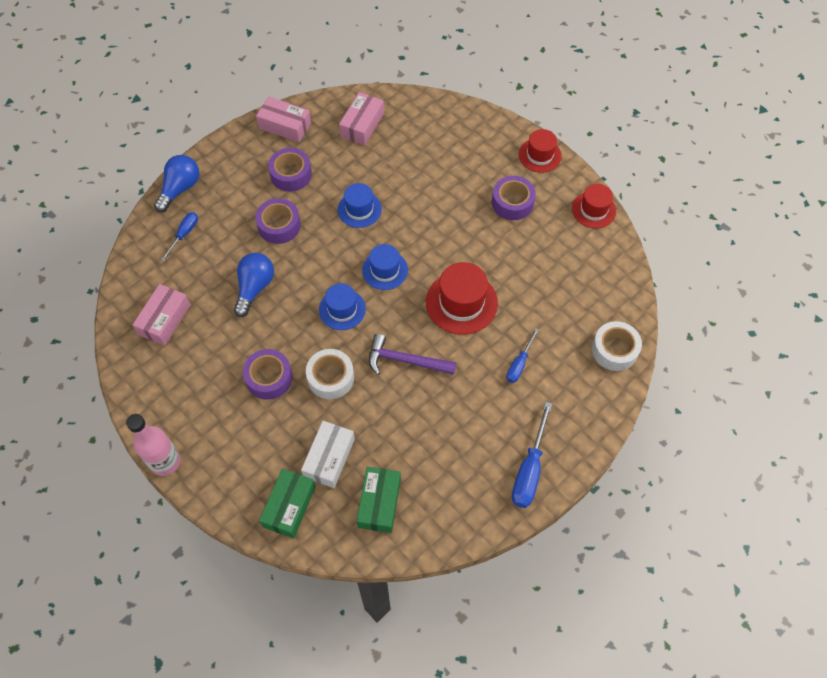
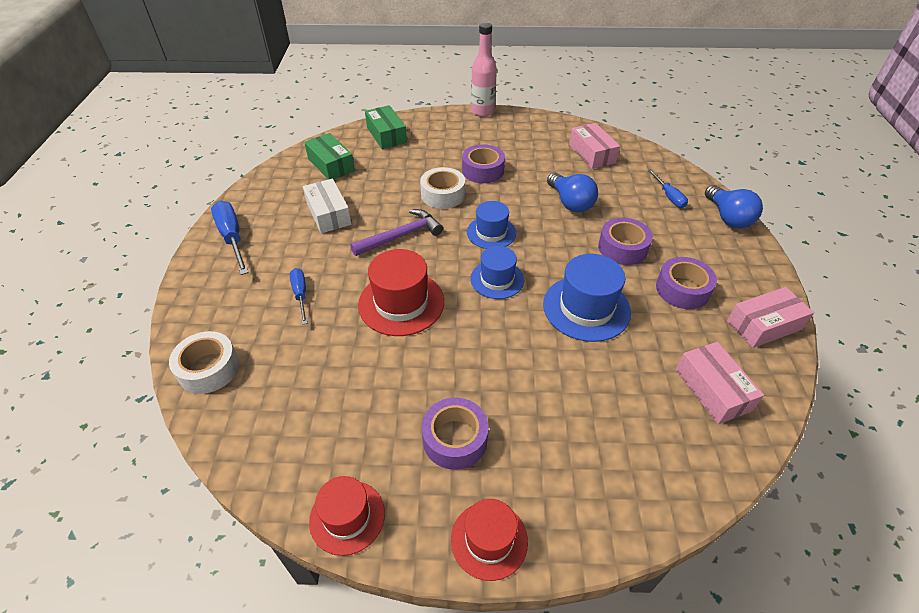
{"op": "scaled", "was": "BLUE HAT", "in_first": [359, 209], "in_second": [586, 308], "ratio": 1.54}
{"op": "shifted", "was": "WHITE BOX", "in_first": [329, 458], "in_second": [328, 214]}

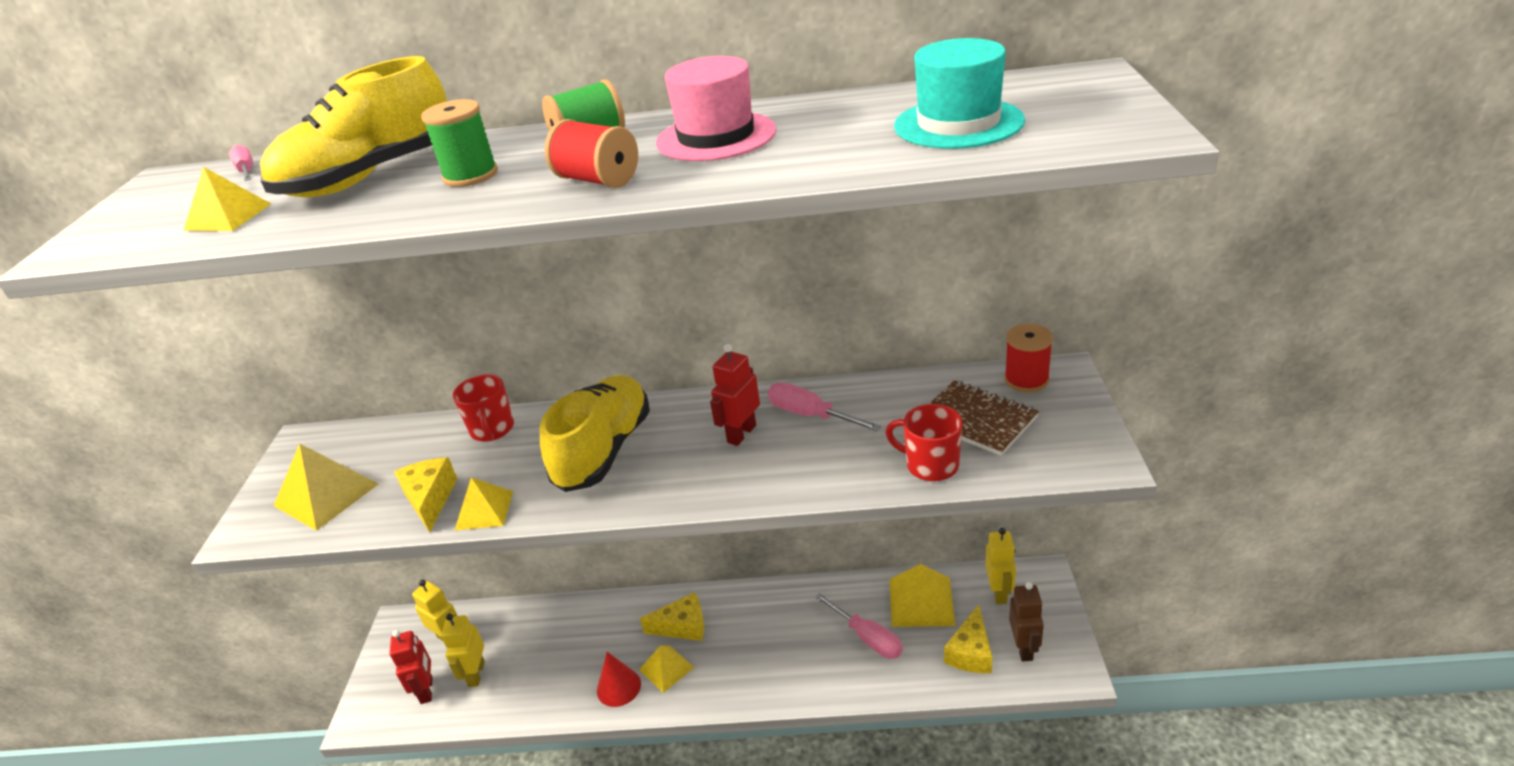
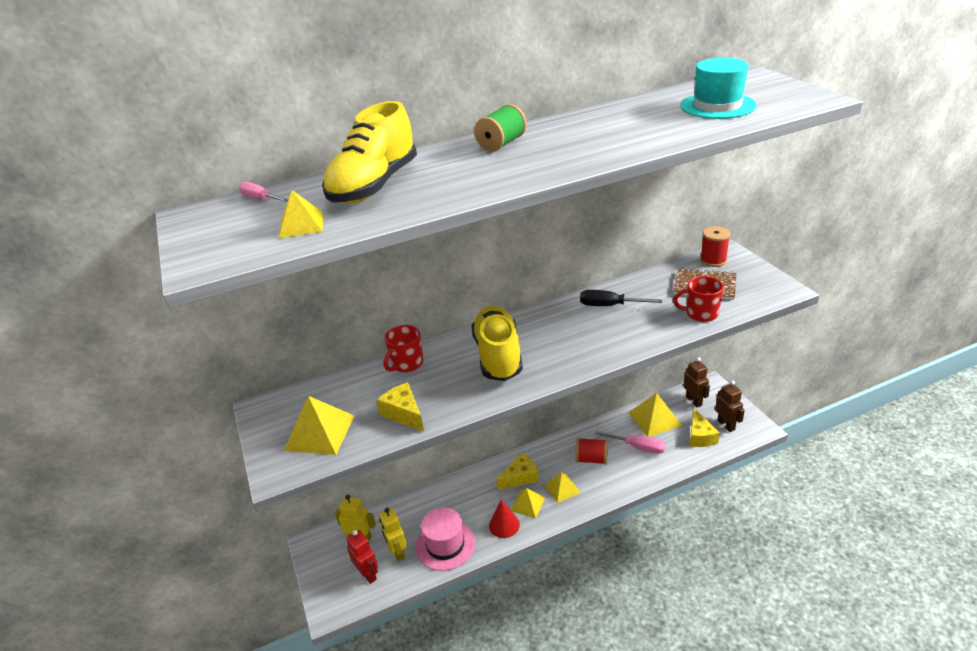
{"op": "shifted", "was": "PINK HAT", "in_first": [716, 137], "in_second": [445, 545]}
{"op": "gone", "was": "GREEN SPOOL", "in_first": [470, 175]}
{"op": "shifted", "was": "RED SPOOL", "in_first": [598, 180], "in_second": [591, 459]}
{"op": "gone", "was": "RED ROBOT", "in_first": [741, 434]}
{"op": "rotated", "was": "RED MUG", "in_first": [492, 430], "in_second": [406, 364], "clockwise": 75}
{"op": "repainted", "was": "PINK SCREWDRIVER", "now": "BLACK SCREWDRIVER", "in_first": [811, 415], "in_second": [610, 305]}
{"op": "shifted", "was": "YELLOW PYRAMID", "in_first": [484, 510], "in_second": [562, 488]}
{"op": "repainted", "was": "YELLOW ROBOT", "now": "BROWN ROBOT", "in_first": [999, 592], "in_second": [694, 401]}

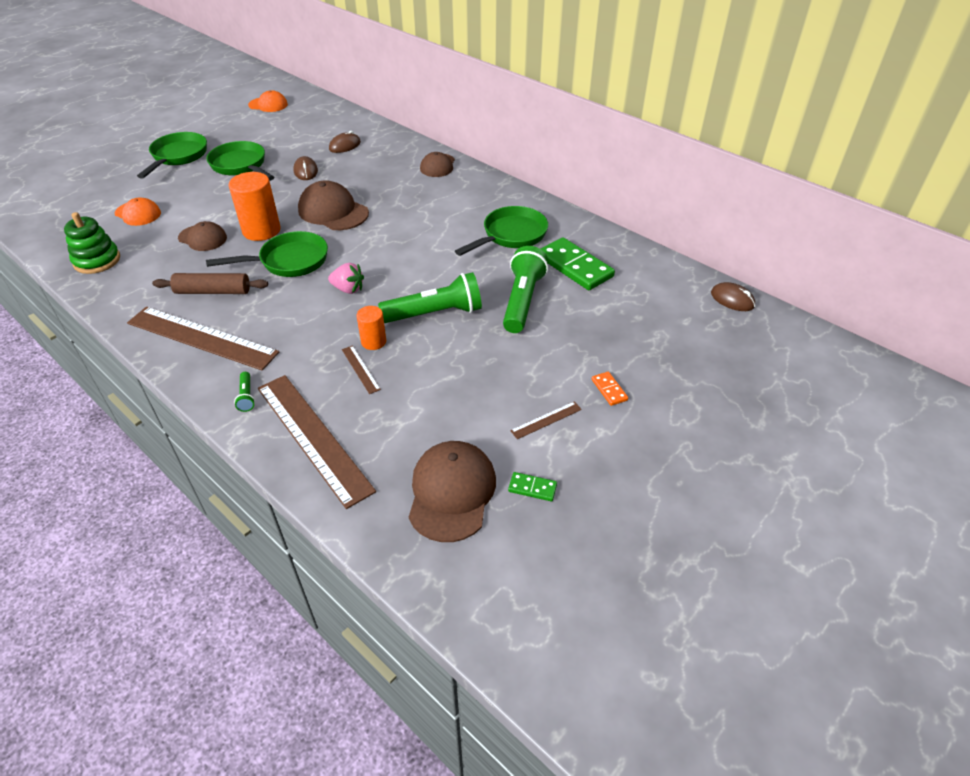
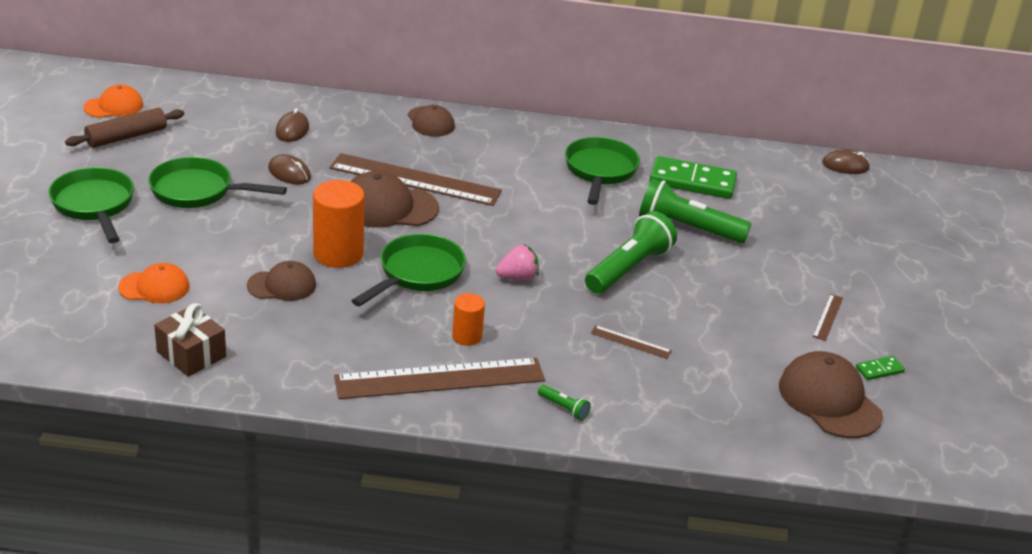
{"op": "swapped", "was": "GREEN STACKING TOY", "now": "BROWN GIFT", "in_first": [97, 260], "in_second": [191, 354]}
{"op": "rotated", "was": "GREEN FLASHLIGHT", "in_first": [522, 300], "in_second": [687, 228], "clockwise": -45}
{"op": "shifted", "was": "BROWN ROLLING PIN", "in_first": [213, 291], "in_second": [126, 137]}
{"op": "shifted", "was": "ORANGE CYLINDER", "in_first": [373, 341], "in_second": [467, 336]}
{"op": "gone", "was": "ORANGE DOMINO", "in_first": [609, 390]}
{"op": "shifted", "was": "BROWN RULER", "in_first": [313, 437], "in_second": [415, 180]}

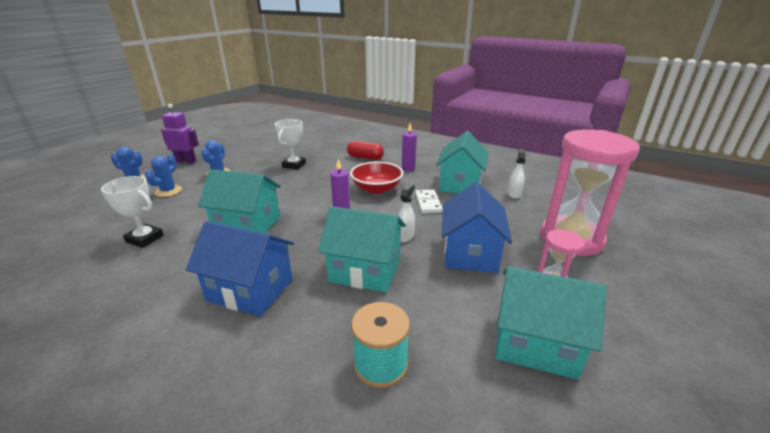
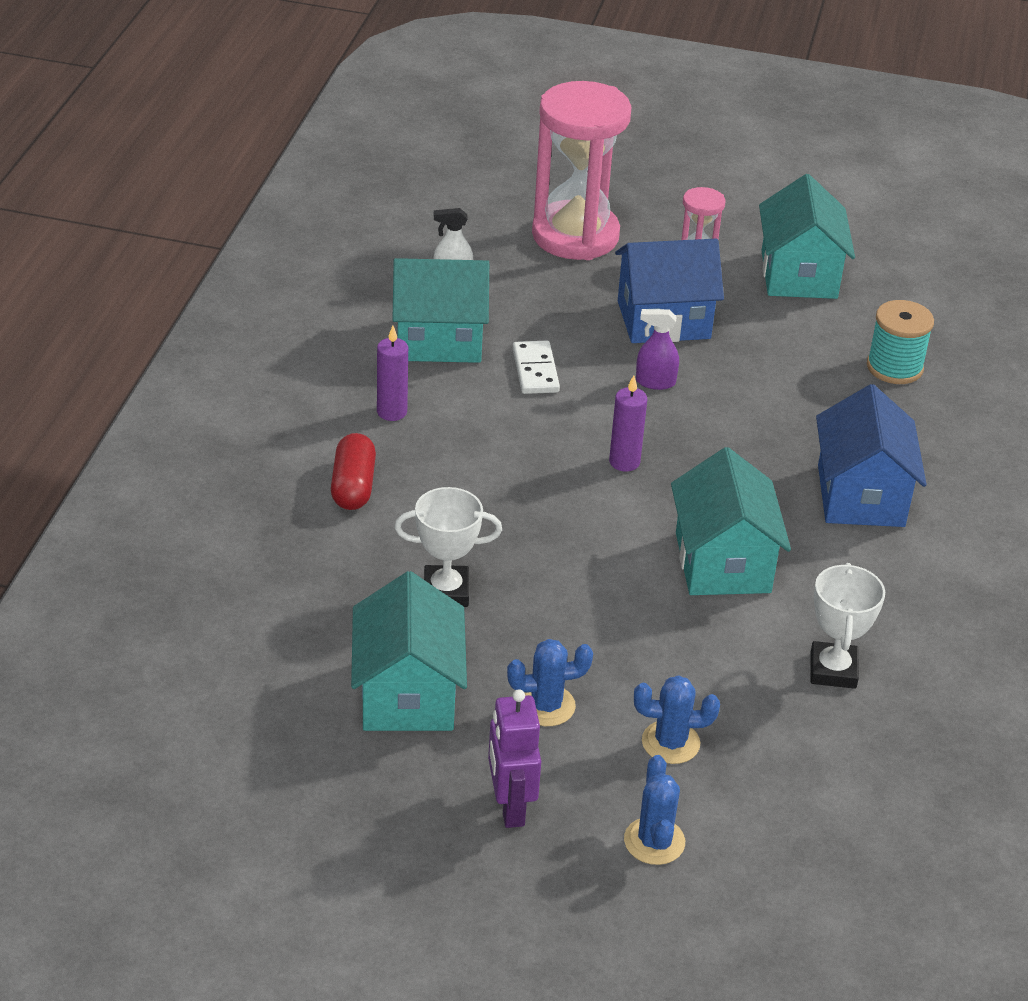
{"op": "gone", "was": "RED BOWL", "in_first": [376, 189]}
{"op": "repainted", "was": "WHITE SPRAY BOTTLE", "now": "PURPLE SPRAY BOTTLE", "in_first": [405, 236], "in_second": [655, 382]}
{"op": "rotated", "was": "WHITE DOMINO", "in_first": [428, 203], "in_second": [535, 370], "clockwise": -75}
{"op": "shifted", "was": "TURQUOISE HOUSE", "in_first": [365, 270], "in_second": [408, 694]}

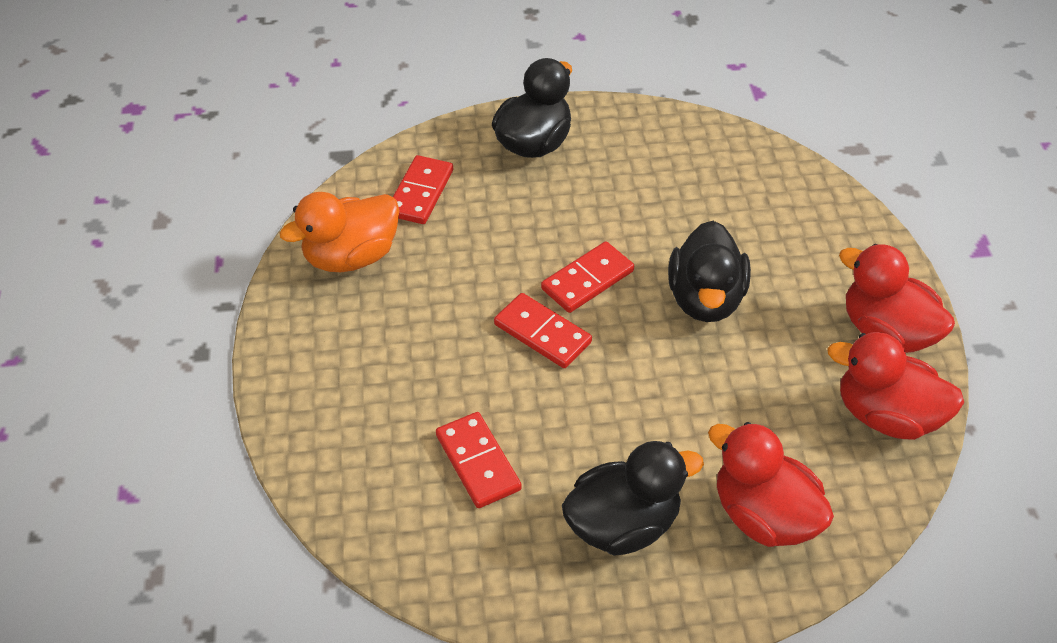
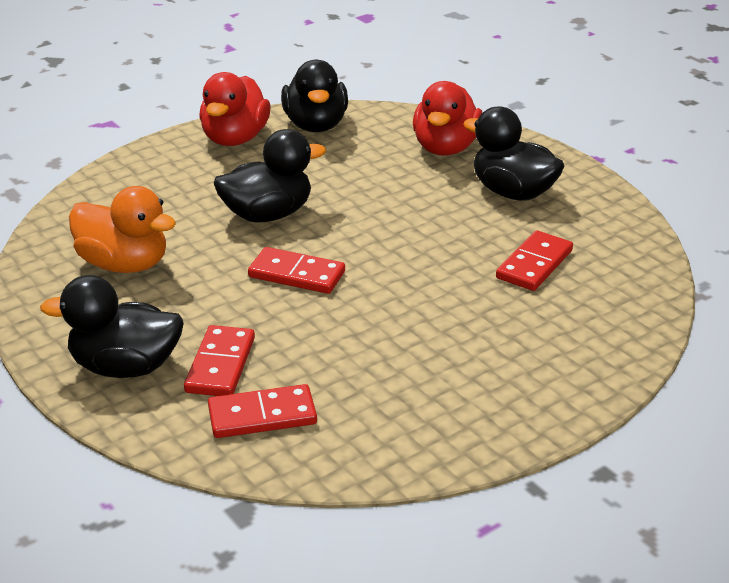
{"op": "shifted", "was": "ORANGE DUCK", "in_first": [351, 256], "in_second": [124, 264]}
{"op": "shifted", "was": "RED DOMINO", "in_first": [542, 333], "in_second": [220, 365]}
{"op": "repainted", "was": "RED DUCK", "now": "BLACK DUCK", "in_first": [886, 415], "in_second": [315, 125]}

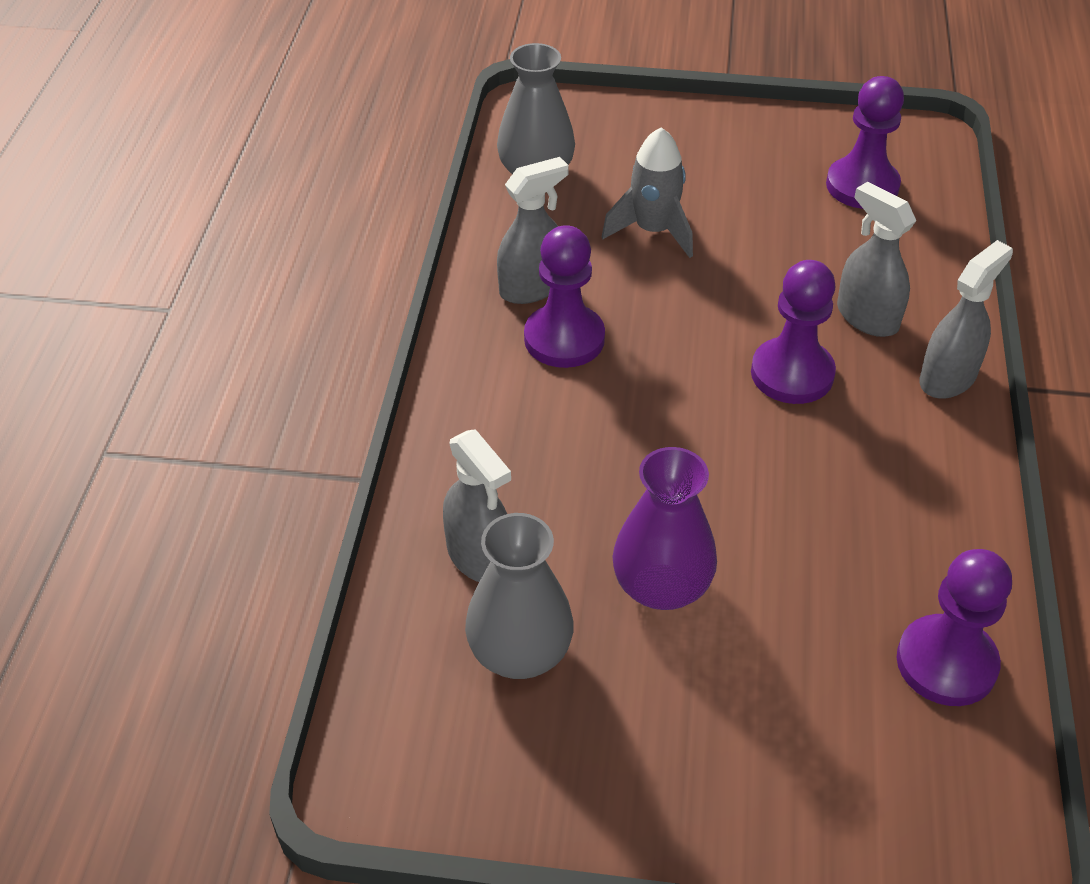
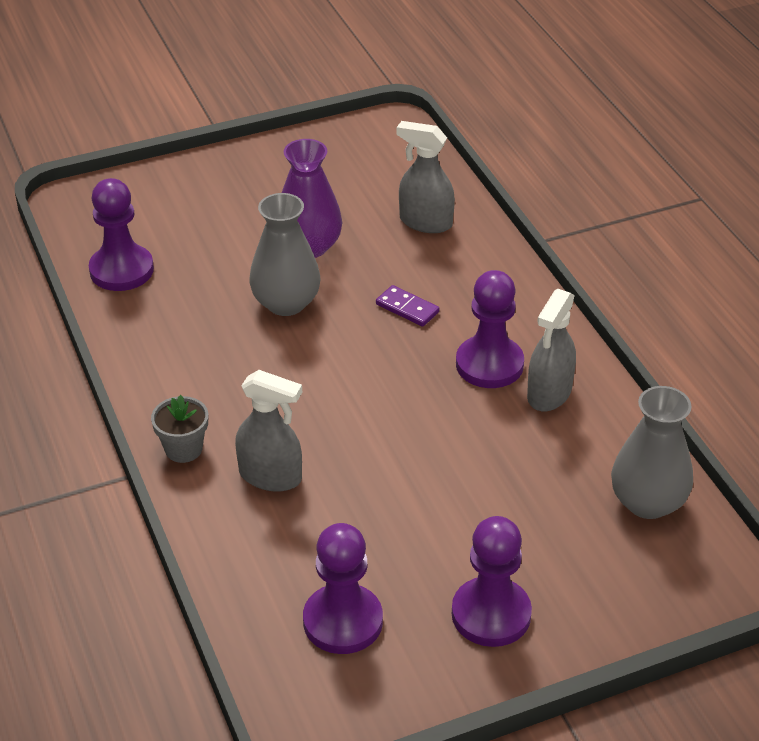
{"op": "gone", "was": "GREY ROCKET", "in_first": [653, 231]}
{"op": "swapped", "was": "GREY SPRAY BOTTLE", "now": "GREY FLOWER POT", "in_first": [948, 378], "in_second": [183, 449]}
{"op": "shifted", "was": "PURPLE PAWN", "in_first": [792, 374], "in_second": [491, 614]}
{"op": "shifted", "was": "GREY VASE", "in_first": [520, 652], "in_second": [286, 303]}
{"op": "new", "now": "PURPLE DOMINO", "in_second": [407, 308]}

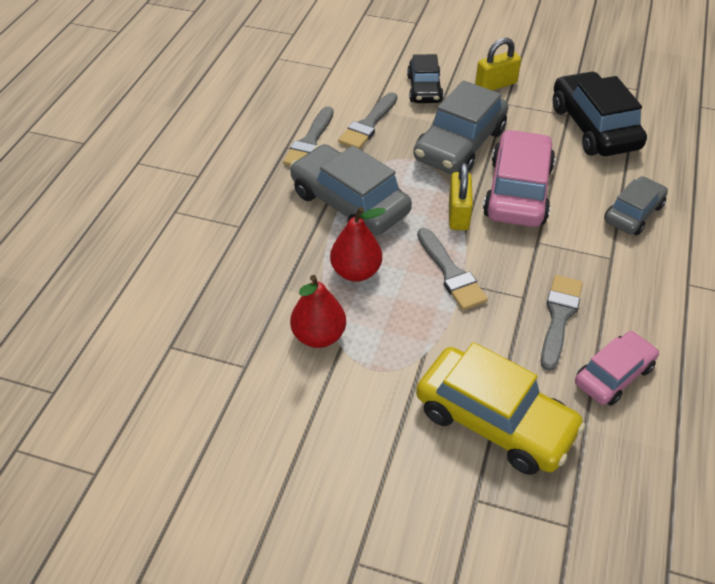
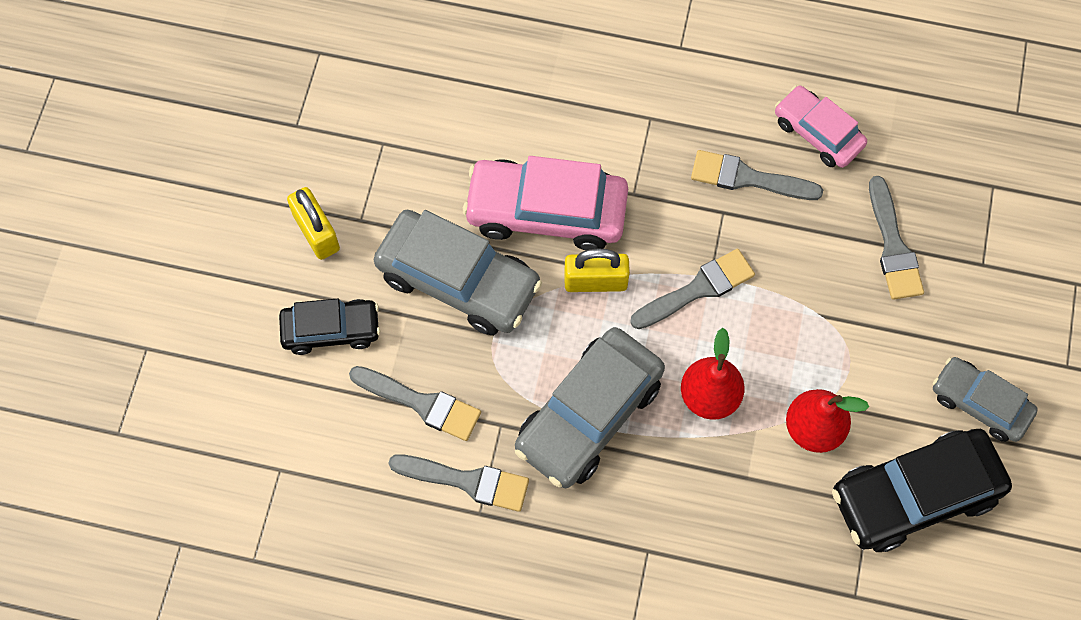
{"op": "shifted", "was": "BLACK CAR", "in_first": [593, 127], "in_second": [915, 495]}
{"op": "shifted", "was": "GREY CAR", "in_first": [633, 213], "in_second": [979, 403]}
{"op": "swapped", "was": "YELLOW CAR", "now": "GREY BRUSH", "in_first": [495, 420], "in_second": [893, 246]}

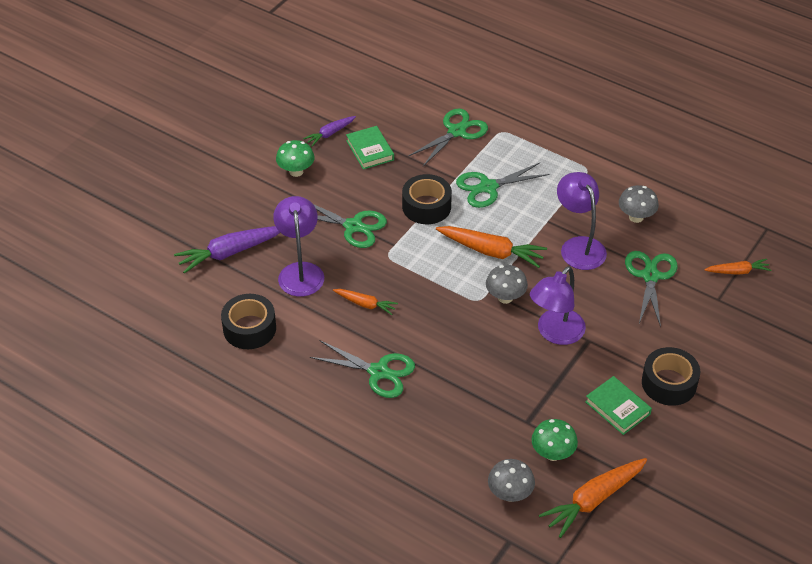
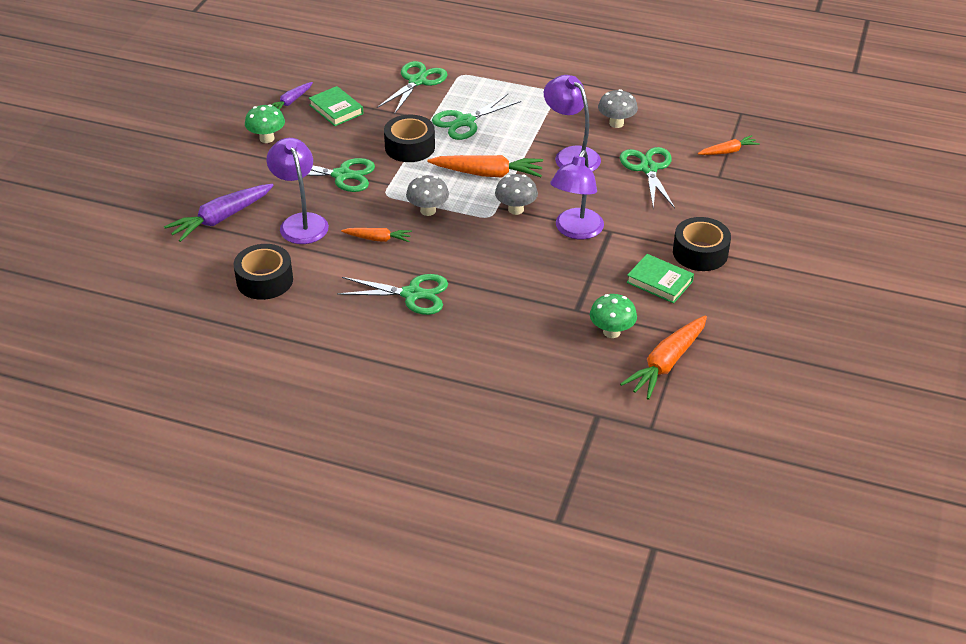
{"op": "shifted", "was": "GREY MUSHROOM", "in_first": [510, 494], "in_second": [428, 210]}

